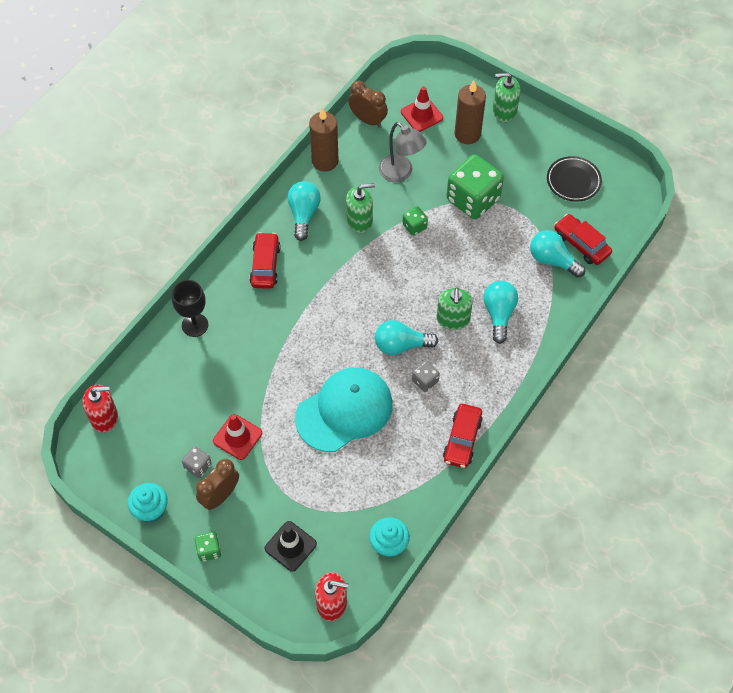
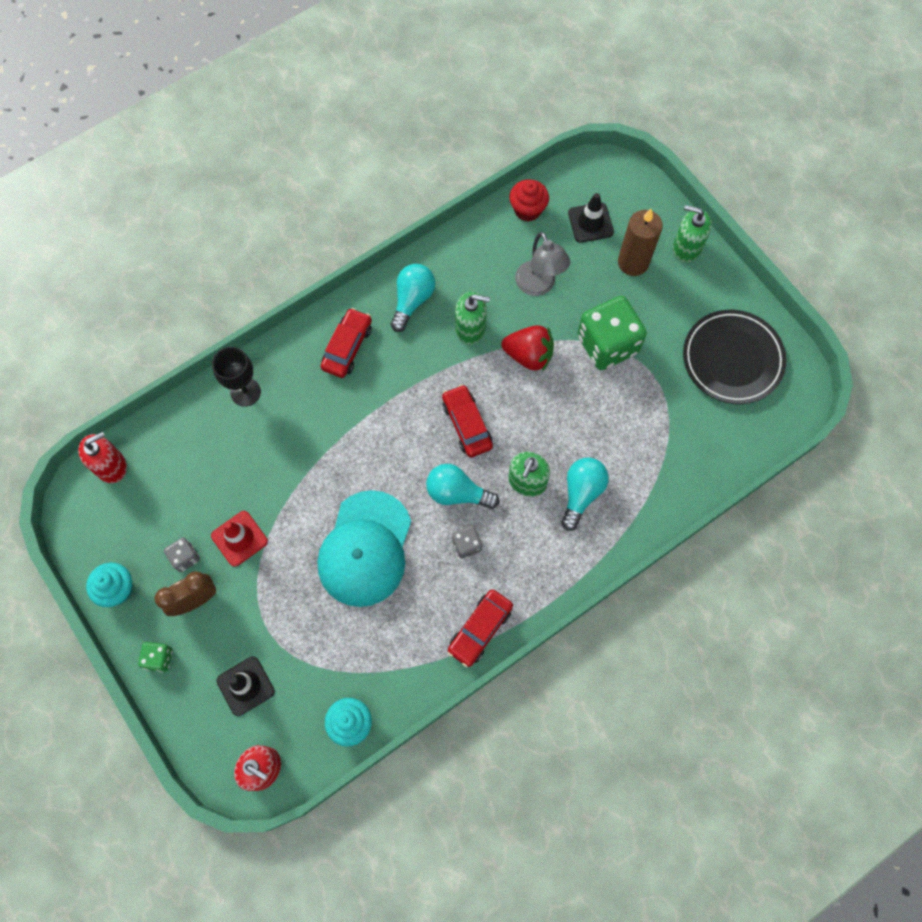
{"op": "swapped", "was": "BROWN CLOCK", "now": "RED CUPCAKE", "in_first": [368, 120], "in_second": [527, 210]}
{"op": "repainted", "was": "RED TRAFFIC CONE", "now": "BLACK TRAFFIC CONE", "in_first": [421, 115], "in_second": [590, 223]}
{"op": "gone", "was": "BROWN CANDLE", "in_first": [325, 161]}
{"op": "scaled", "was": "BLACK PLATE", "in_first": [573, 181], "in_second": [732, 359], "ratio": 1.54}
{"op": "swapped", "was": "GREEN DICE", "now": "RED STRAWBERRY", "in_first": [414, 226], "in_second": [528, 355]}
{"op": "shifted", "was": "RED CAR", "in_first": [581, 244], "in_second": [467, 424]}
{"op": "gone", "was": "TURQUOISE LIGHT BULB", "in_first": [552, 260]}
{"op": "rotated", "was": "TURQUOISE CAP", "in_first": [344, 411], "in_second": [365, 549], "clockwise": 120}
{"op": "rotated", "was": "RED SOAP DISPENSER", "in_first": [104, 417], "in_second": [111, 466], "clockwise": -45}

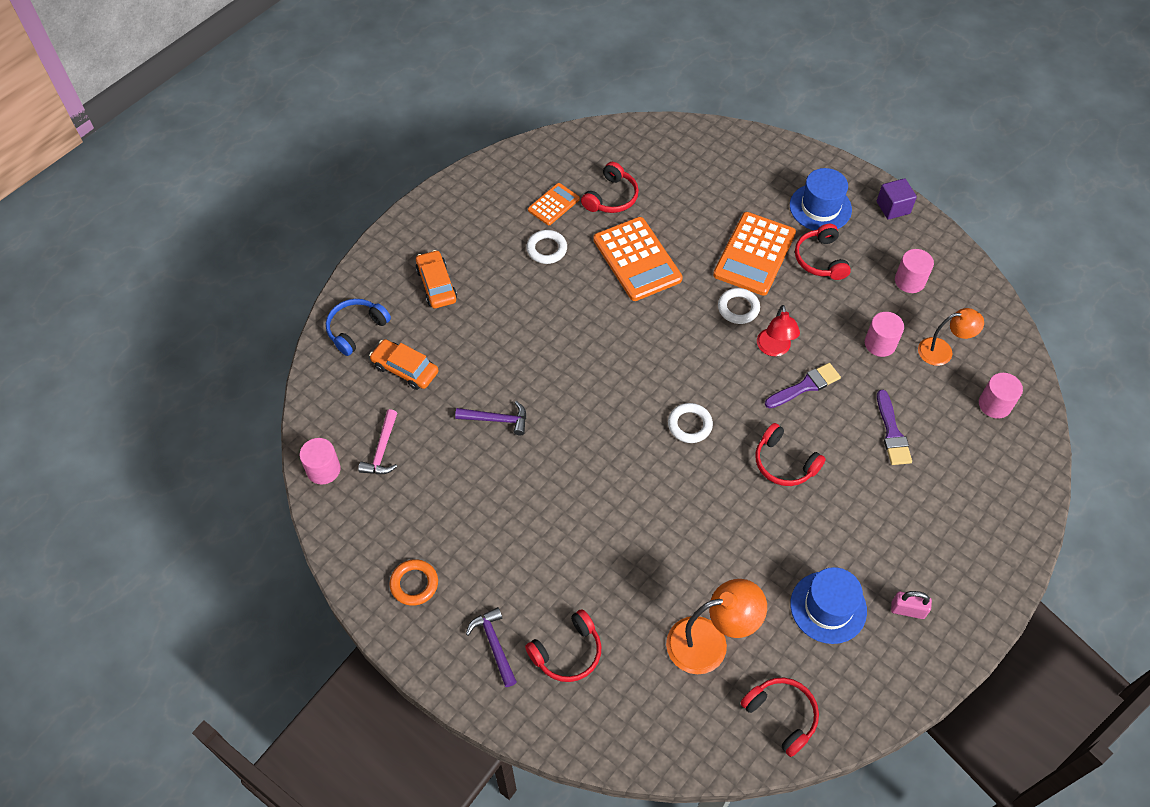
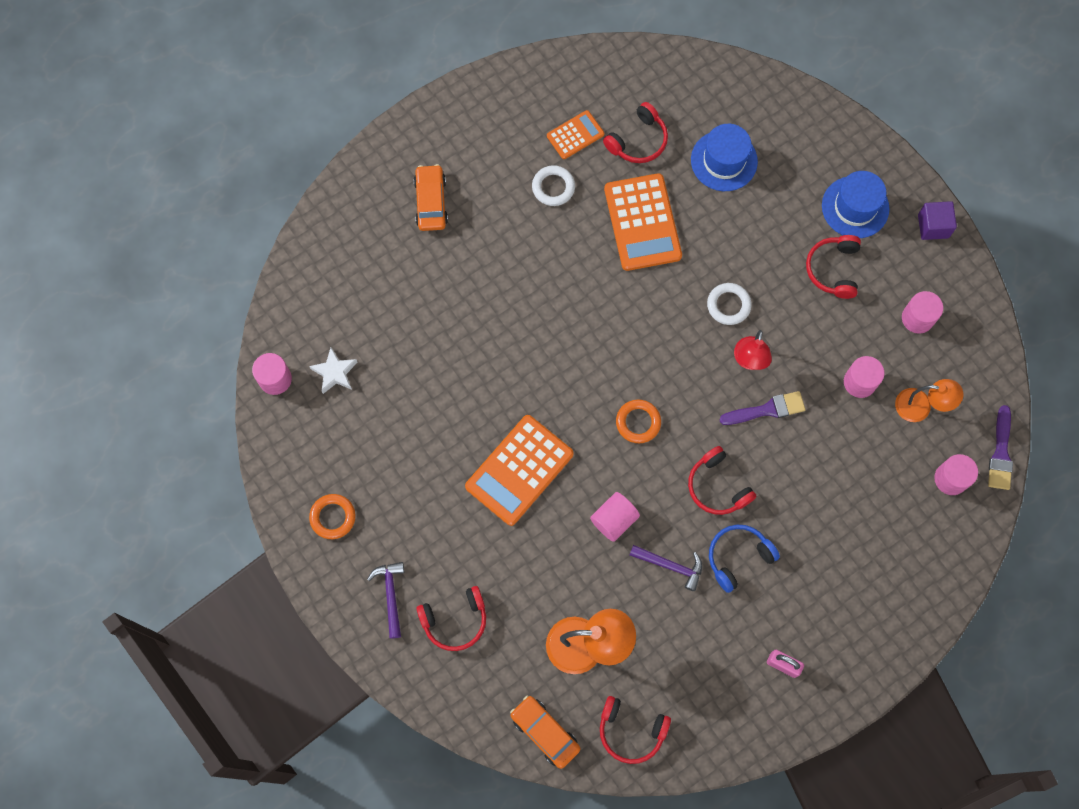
{"op": "shifted", "was": "ORANGE CALCULATOR", "in_first": [754, 254], "in_second": [519, 470]}
{"op": "shifted", "was": "BLUE HEADPHONES", "in_first": [356, 329], "in_second": [738, 557]}
{"op": "shifted", "was": "ORANGE CAR", "in_first": [405, 369], "in_second": [545, 732]}
{"op": "shifted", "was": "PURPLE BRUSH", "in_first": [892, 433], "in_second": [1001, 453]}
{"op": "shifted", "was": "PURPLE HAMMER", "in_first": [497, 420], "in_second": [670, 566]}
{"op": "repainted", "was": "WHITE RING", "now": "ORANGE RING", "in_first": [689, 425], "in_second": [638, 422]}
{"op": "swapped", "was": "PINK HAMMER", "now": "WHITE STAR", "in_first": [382, 450], "in_second": [335, 372]}
{"op": "shifted", "was": "BLUE HAT", "in_first": [828, 607], "in_second": [724, 161]}
{"op": "rotated", "was": "RED HEADPHONES", "in_first": [782, 715], "in_second": [631, 731], "clockwise": 135}
{"op": "new", "now": "PINK CYLINDER", "in_second": [614, 520]}

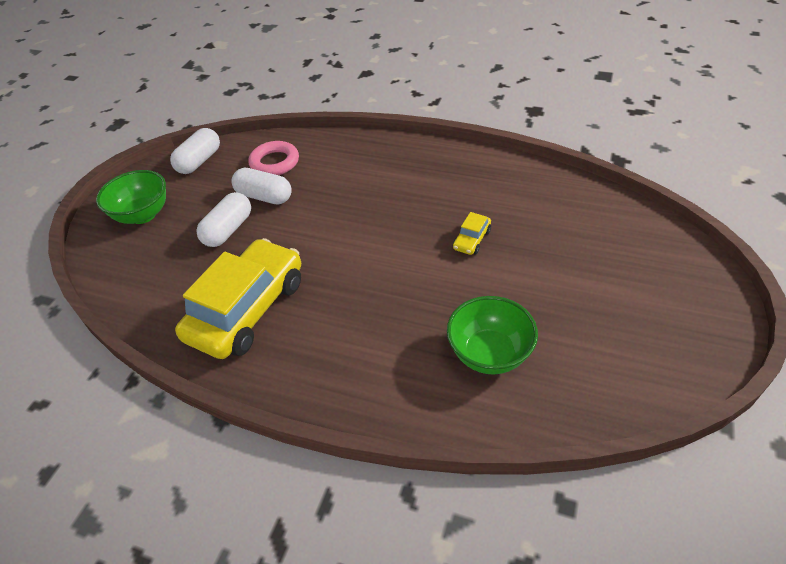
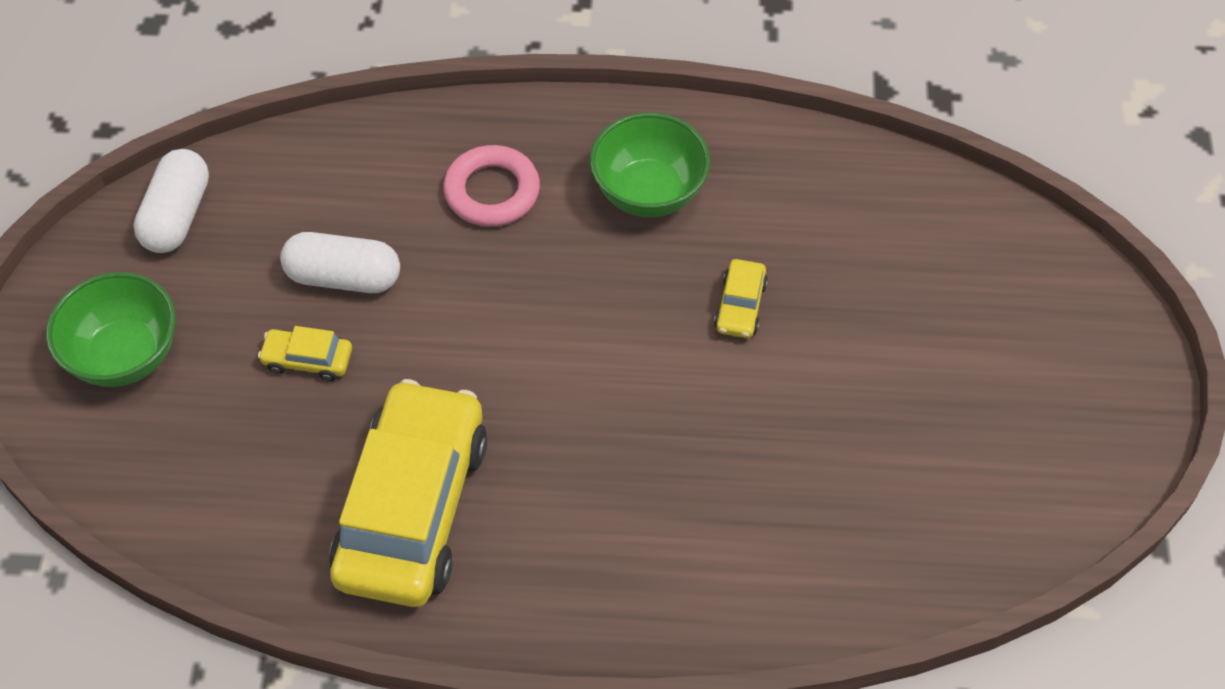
{"op": "shifted", "was": "PINK RING", "in_first": [274, 162], "in_second": [492, 191]}
{"op": "swapped", "was": "WHITE CAPSULE", "now": "YELLOW CAR", "in_first": [228, 230], "in_second": [308, 360]}
{"op": "shifted", "was": "GREEN BOWL", "in_first": [489, 354], "in_second": [648, 192]}

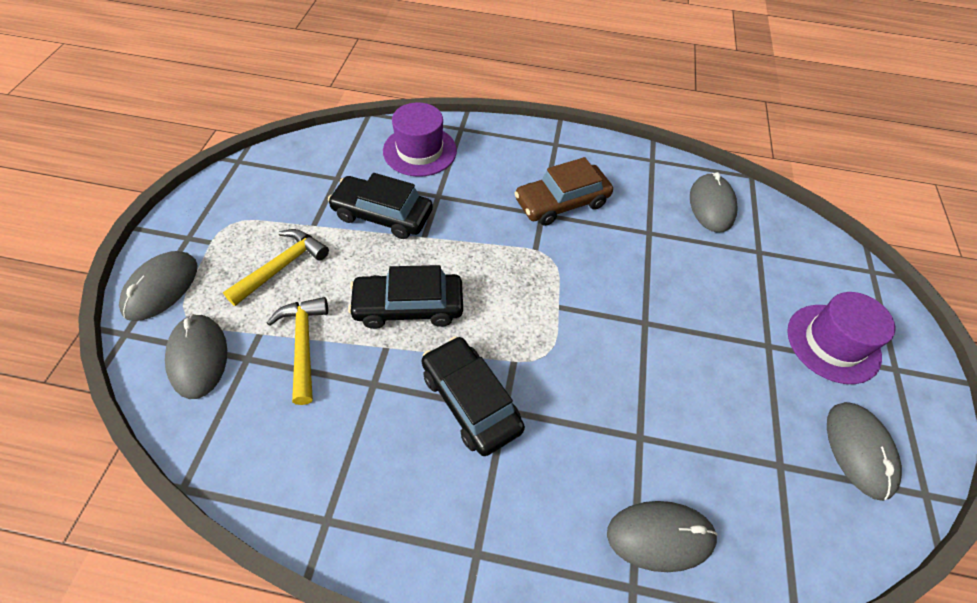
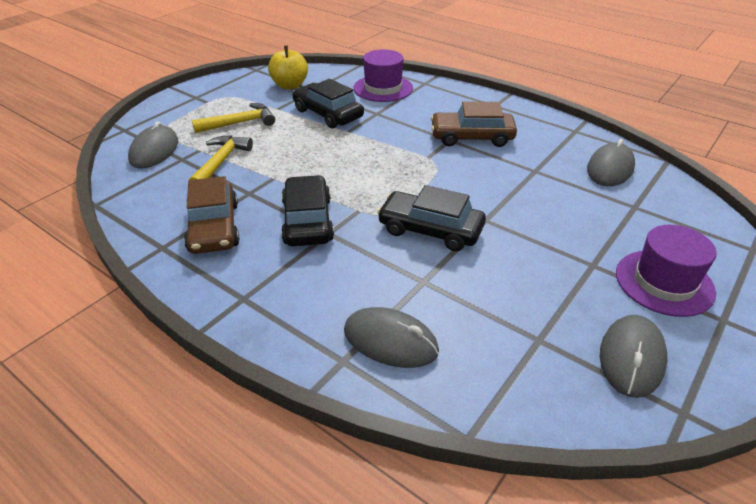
{"op": "gone", "was": "GREY MOUSE", "in_first": [161, 287]}
{"op": "shifted", "was": "BLACK CAR", "in_first": [408, 306], "in_second": [430, 229]}
{"op": "new", "now": "YELLOW APPLE", "in_second": [290, 86]}
{"op": "new", "now": "BROWN CAR", "in_second": [214, 227]}

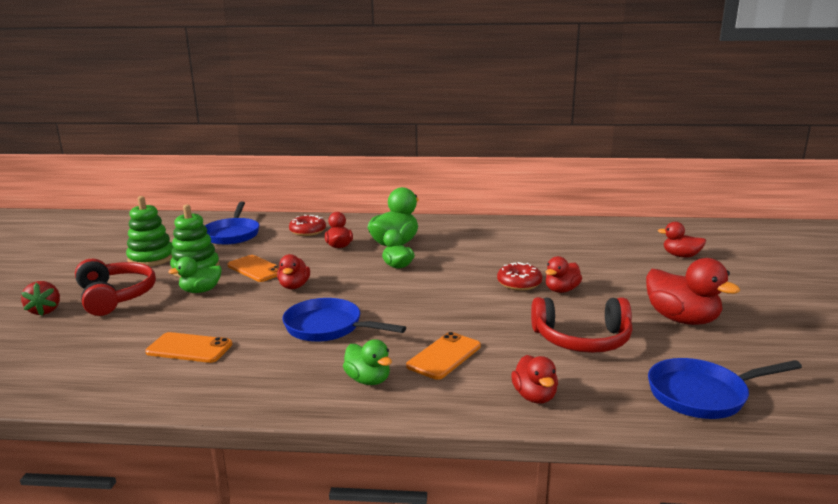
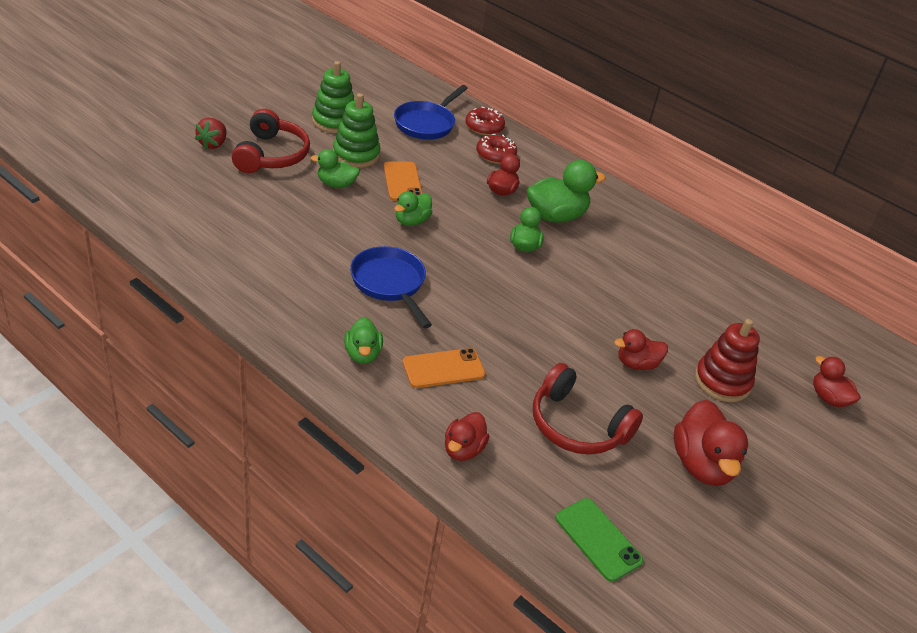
{"op": "repainted", "was": "RED DUCK", "now": "GREEN DUCK", "in_first": [294, 286], "in_second": [411, 221]}
{"op": "shifted", "was": "RED DONUT", "in_first": [519, 283], "in_second": [484, 127]}
{"op": "gone", "was": "ORANGE PHONE", "in_first": [189, 348]}
{"op": "swapped", "was": "BLUE PAN", "now": "GREEN PHONE", "in_first": [702, 395], "in_second": [598, 539]}
{"op": "new", "now": "RED STACKING TOY", "in_second": [722, 381]}

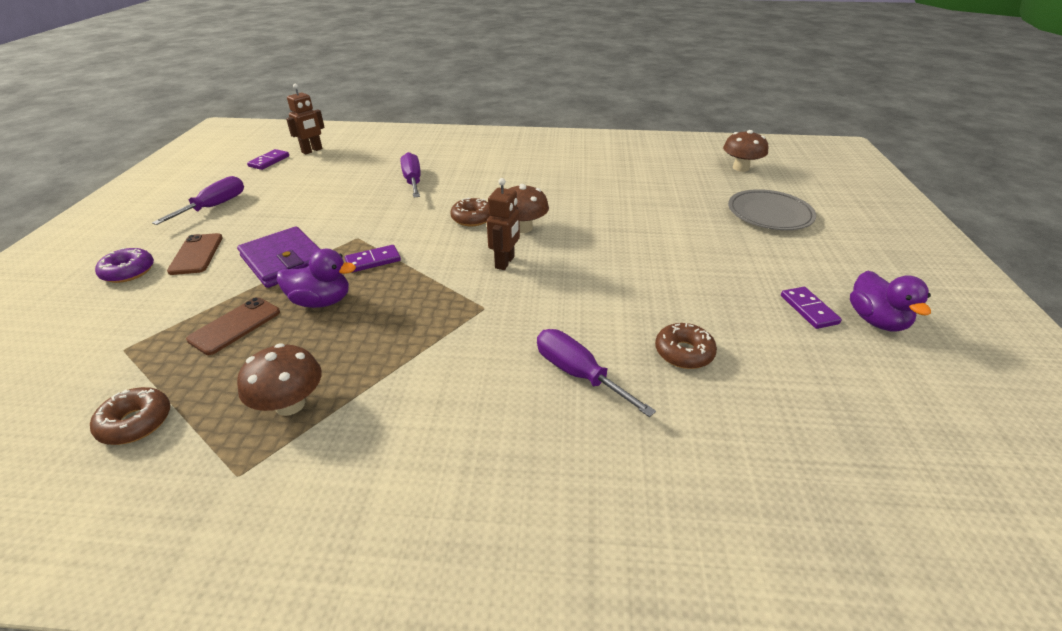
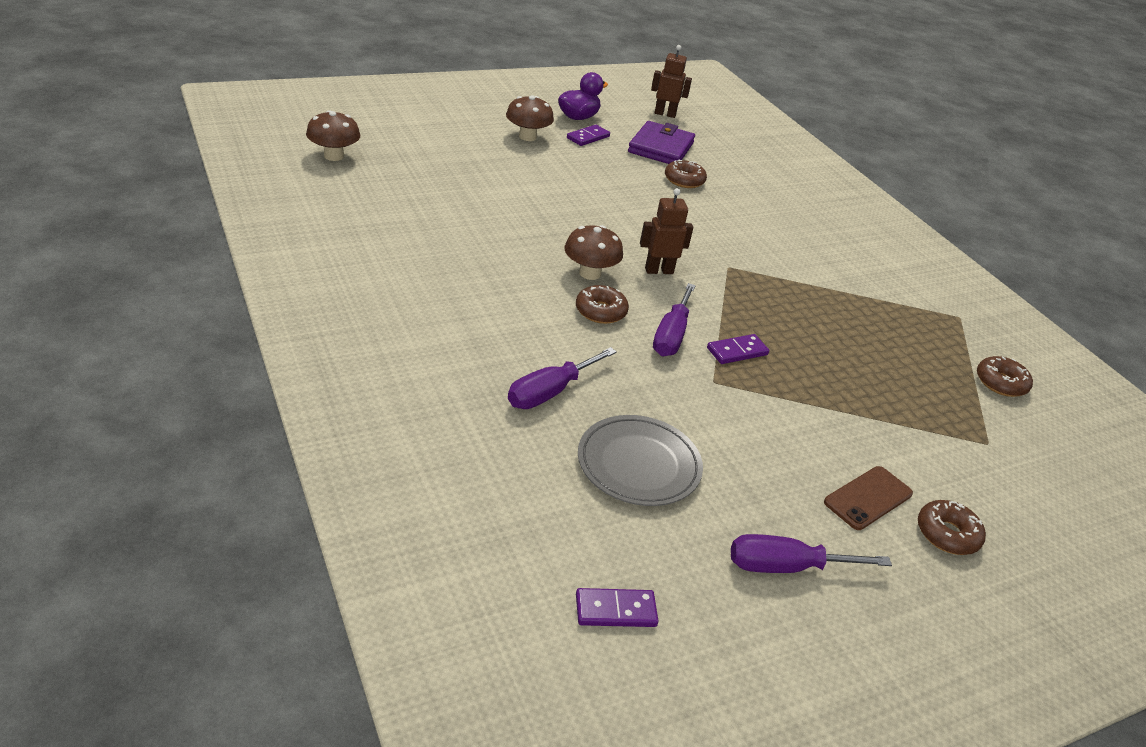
{"op": "shifted", "was": "BROWN ROBOT", "in_first": [312, 151], "in_second": [665, 114]}
{"op": "shifted", "was": "GREY PLATE", "in_first": [769, 214], "in_second": [638, 464]}
{"op": "shifted", "was": "PURPLE WALLET", "in_first": [284, 261], "in_second": [661, 148]}
{"op": "rotated", "was": "PURPLE DOMINO", "in_first": [373, 261], "in_second": [737, 351], "clockwise": -60}
{"op": "repainted", "was": "PURPLE DONUT", "now": "BROWN DONUT", "in_first": [128, 272], "in_second": [947, 534]}
{"op": "gone", "was": "PURPLE DUCK", "in_first": [321, 301]}
{"op": "gone", "was": "BROWN PHONE", "in_first": [235, 326]}
{"op": "shifted", "was": "PURPLE SCREWDRIVER", "in_first": [578, 374], "in_second": [671, 335]}
{"op": "shifted", "was": "BROWN MUSHROOM", "in_first": [290, 404], "in_second": [527, 137]}

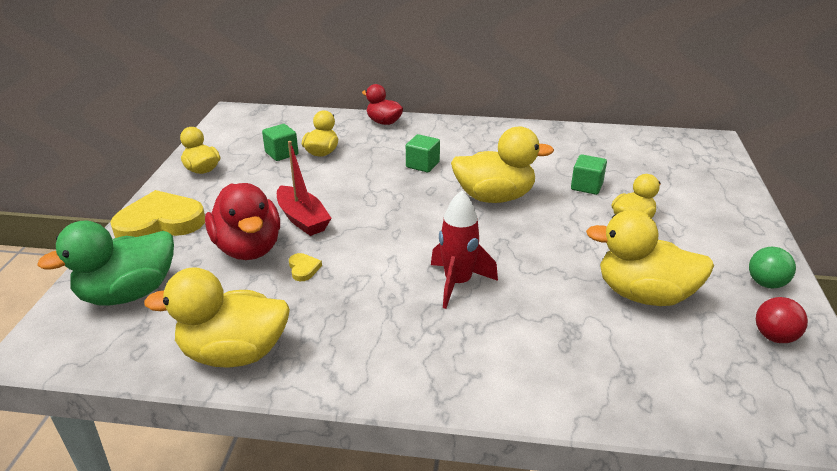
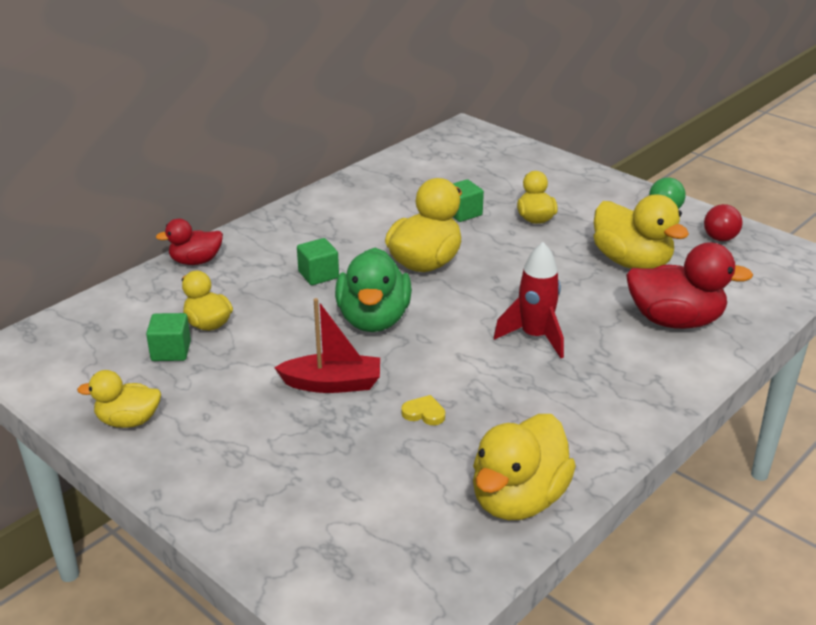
{"op": "shifted", "was": "RED DUCK", "in_first": [248, 248], "in_second": [675, 321]}
{"op": "gone", "was": "YELLOW HEART", "in_first": [160, 223]}
{"op": "rotated", "was": "YELLOW DUCK", "in_first": [643, 295], "in_second": [631, 262], "clockwise": -90}
{"op": "shifted", "was": "GREEN DUCK", "in_first": [128, 294], "in_second": [374, 319]}

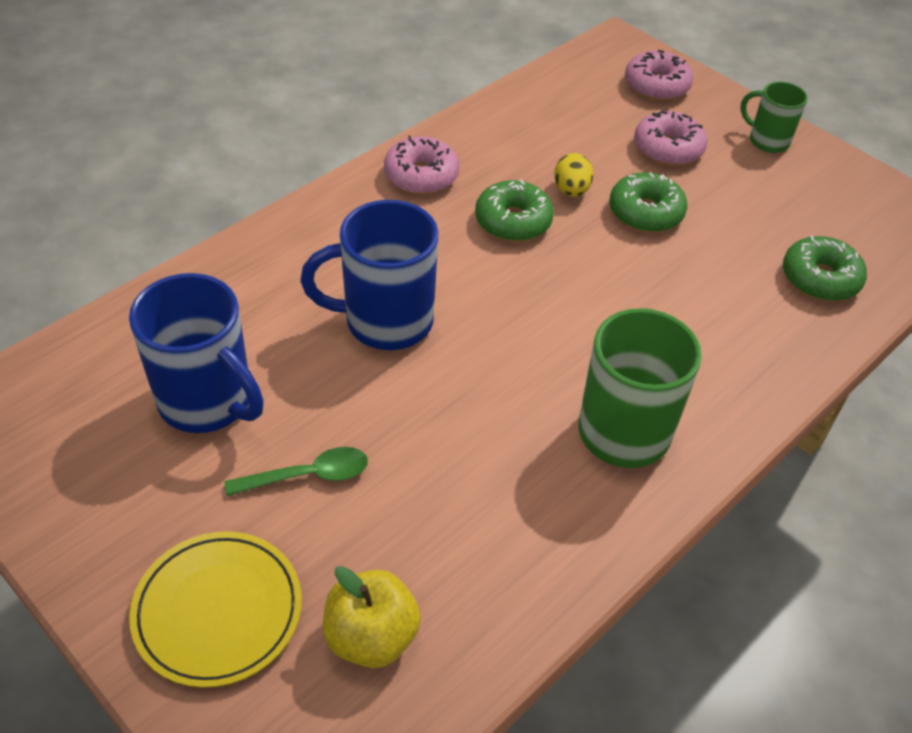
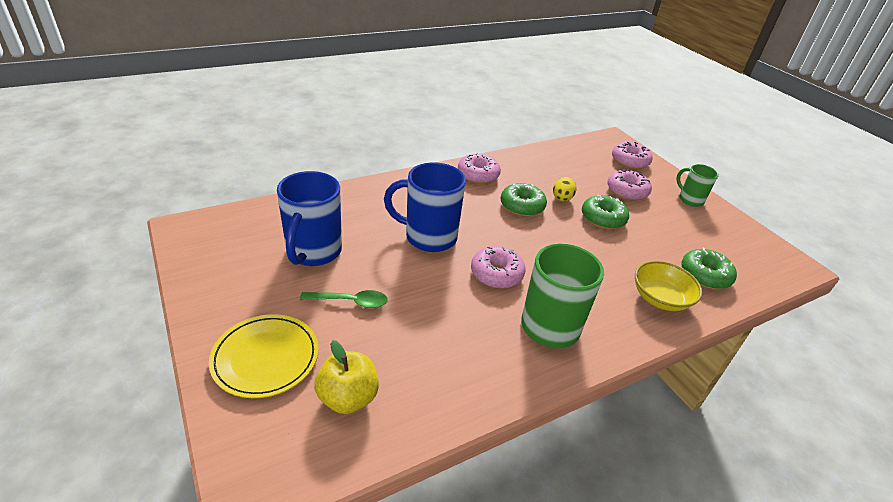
{"op": "rotated", "was": "BLUE MUG", "in_first": [208, 402], "in_second": [313, 252], "clockwise": 45}
{"op": "new", "now": "PINK DONUT", "in_second": [496, 274]}
{"op": "new", "now": "YELLOW BOWL", "in_second": [660, 298]}

